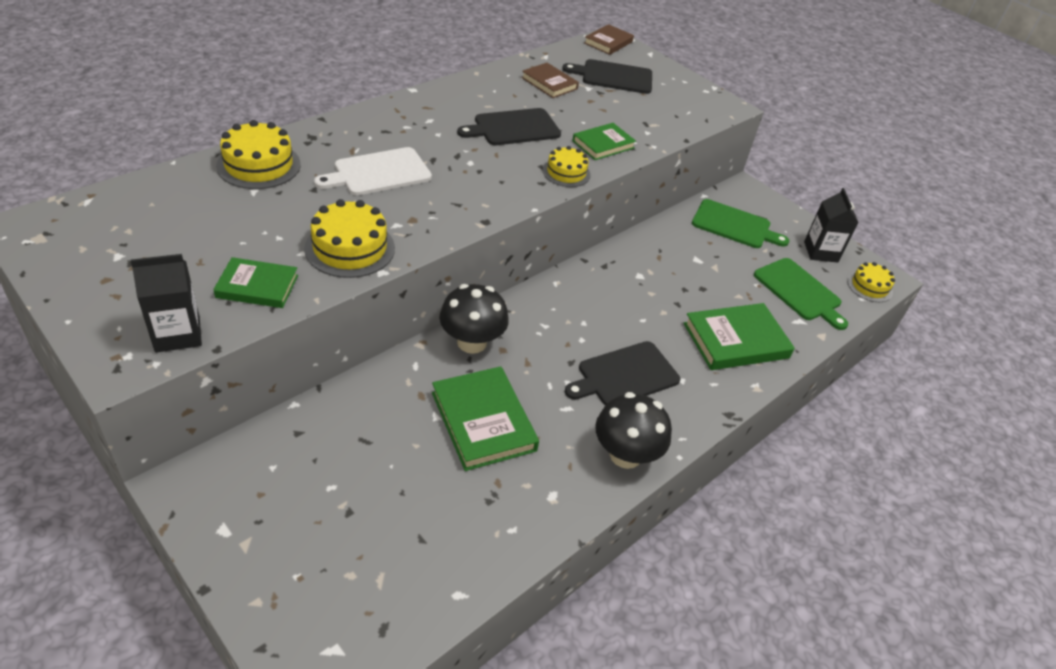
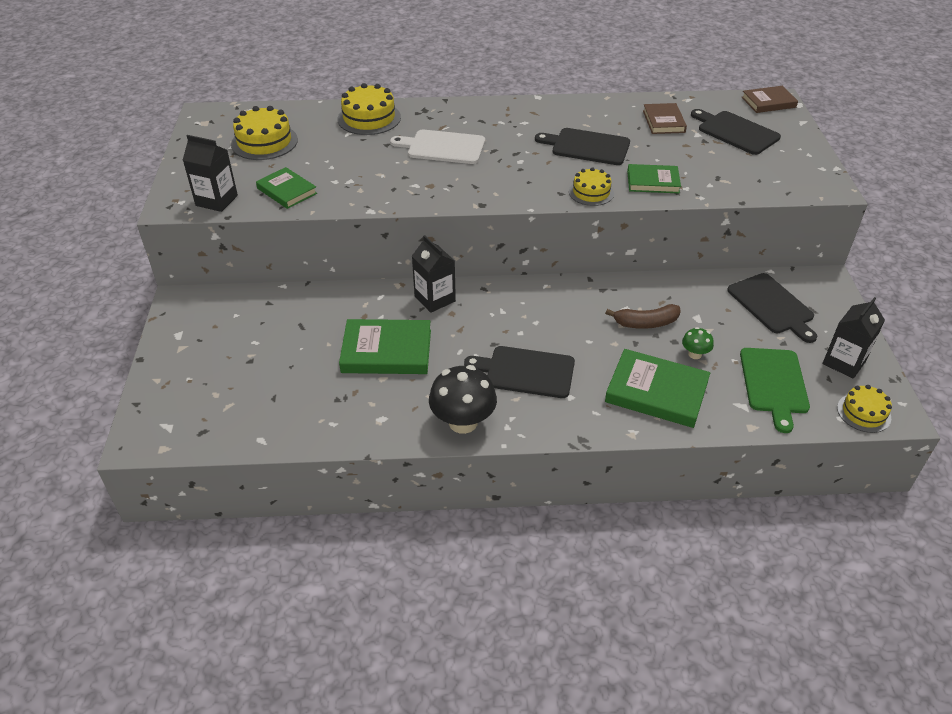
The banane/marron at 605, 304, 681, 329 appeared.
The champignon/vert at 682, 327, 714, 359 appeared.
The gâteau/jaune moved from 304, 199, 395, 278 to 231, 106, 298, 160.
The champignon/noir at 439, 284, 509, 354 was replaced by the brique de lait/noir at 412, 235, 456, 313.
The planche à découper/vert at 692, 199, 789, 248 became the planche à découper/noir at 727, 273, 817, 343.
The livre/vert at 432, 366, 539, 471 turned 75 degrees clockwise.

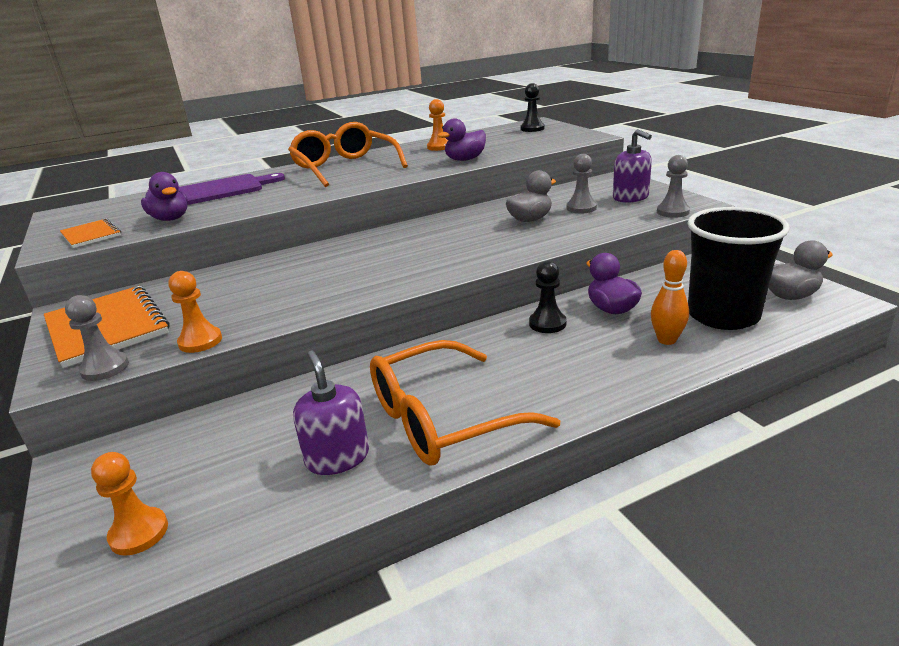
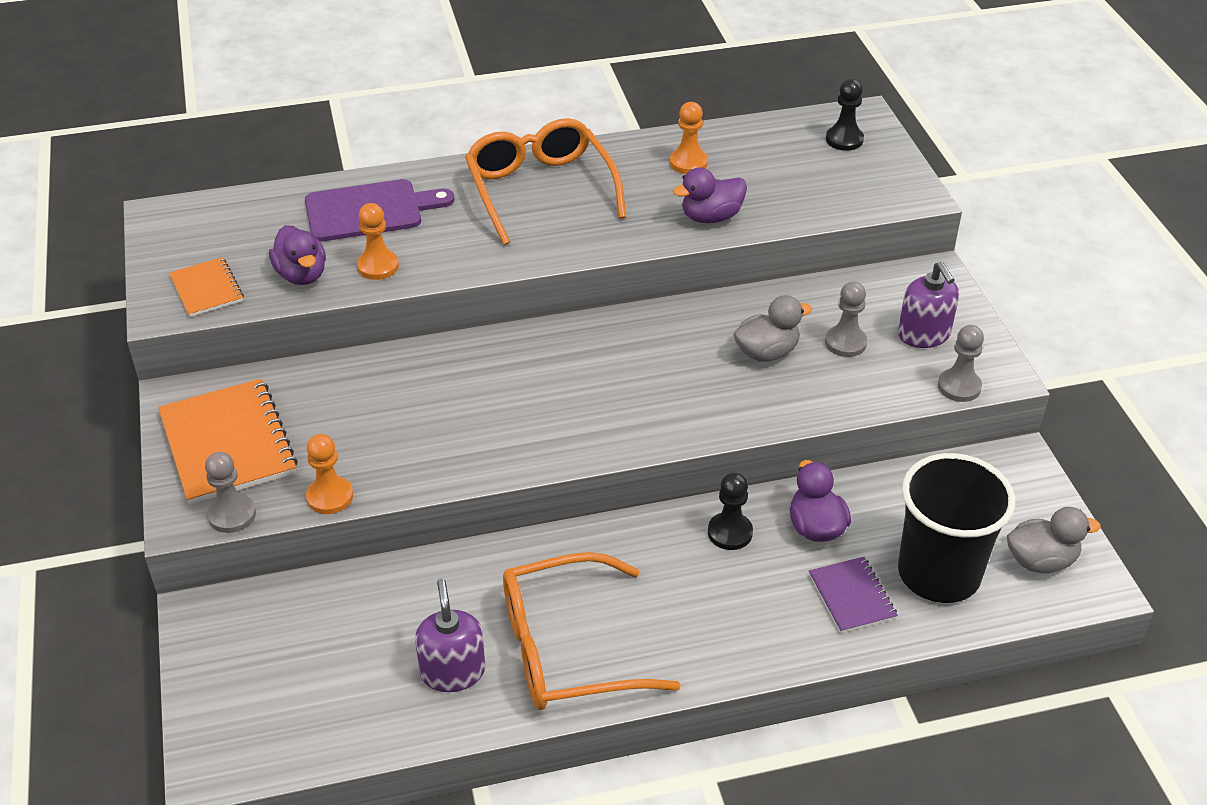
The pion/orange moved from 91, 452, 168, 556 to 357, 203, 399, 280.
The quille/orange at 651, 250, 689, 345 was replaced by the carnet/violet at 809, 557, 898, 633.

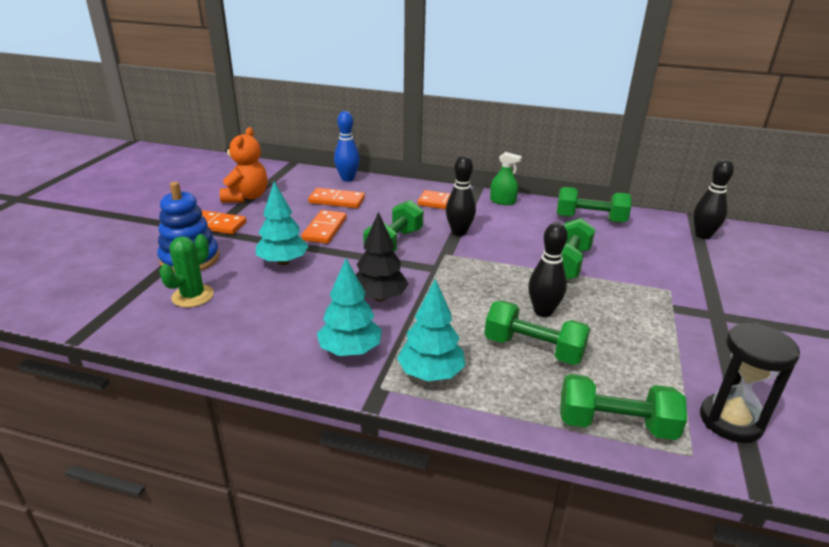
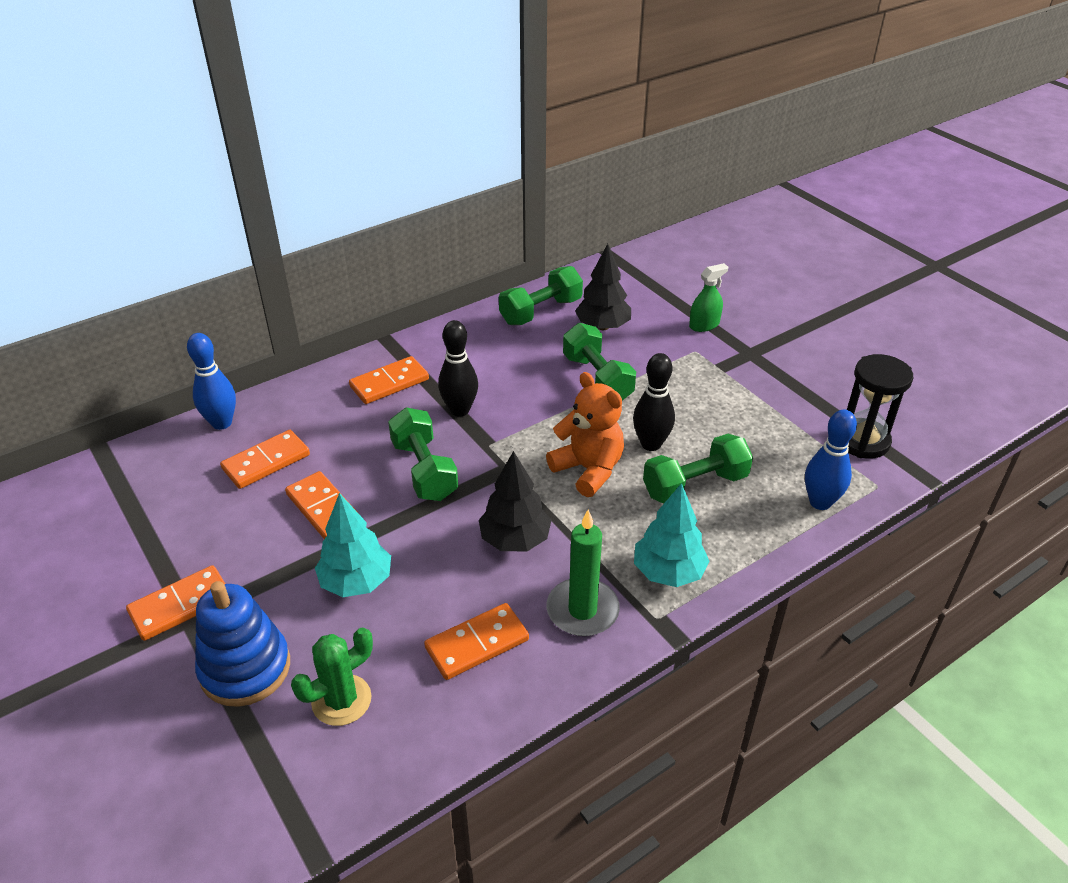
The quille/noir at 693, 159, 734, 239 disappeared.
The domino/orange at 424, 603, 529, 680 appeared.
The arbre/noir at 575, 244, 631, 330 appeared.
The ours en peluche/orange moved from 220, 127, 267, 203 to 546, 372, 624, 497.
The vaporisateur/vert moved from 490, 152, 522, 205 to 689, 263, 728, 332.
The arbre/turquoise at 317, 258, 382, 356 was replaced by the bougie/vert at 546, 510, 620, 636.
The haltère/vert at 560, 374, 687, 440 was replaced by the quille/bleu at 805, 410, 857, 510.
The cactus/vert at 159, 234, 214, 308 turned 75 degrees clockwise.

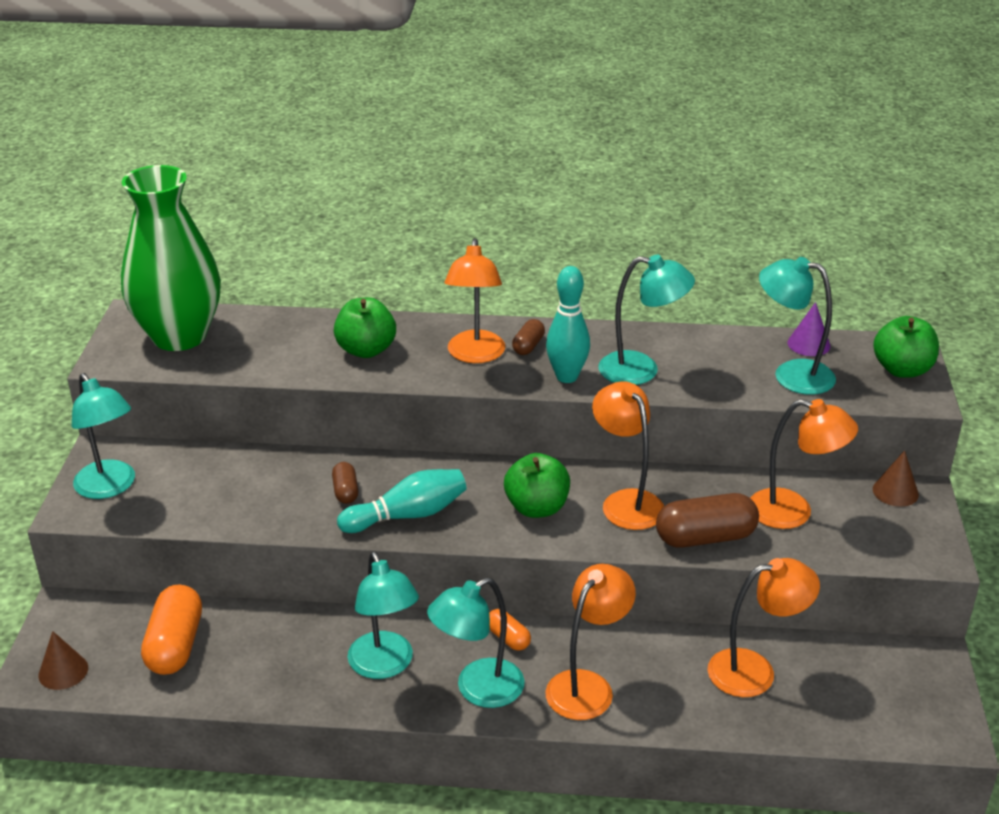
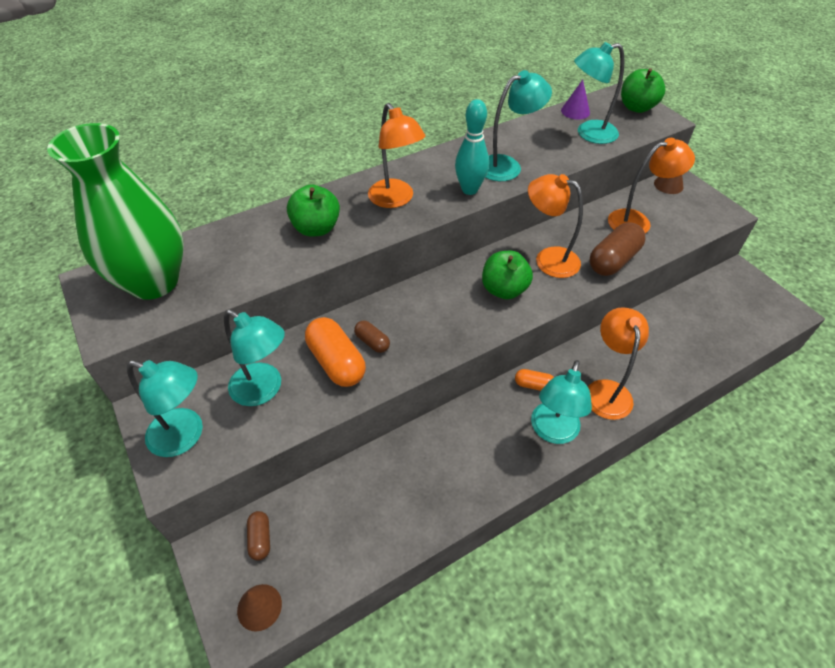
The quille/turquoise at 337, 469, 467, 533 disappeared.
The lampe/orange at 708, 558, 820, 697 disappeared.
The gélule/orange moved from 141, 584, 202, 675 to 305, 317, 366, 387.
The lampe/turquoise moved from 347, 551, 419, 679 to 224, 310, 285, 406.
The gélule/marron moved from 512, 319, 545, 355 to 247, 511, 270, 561.

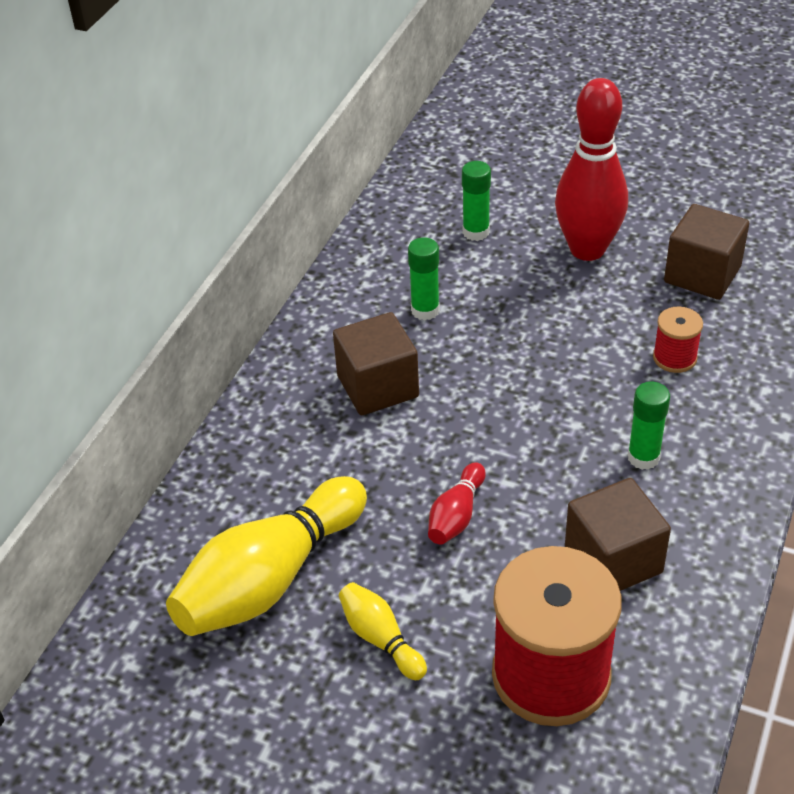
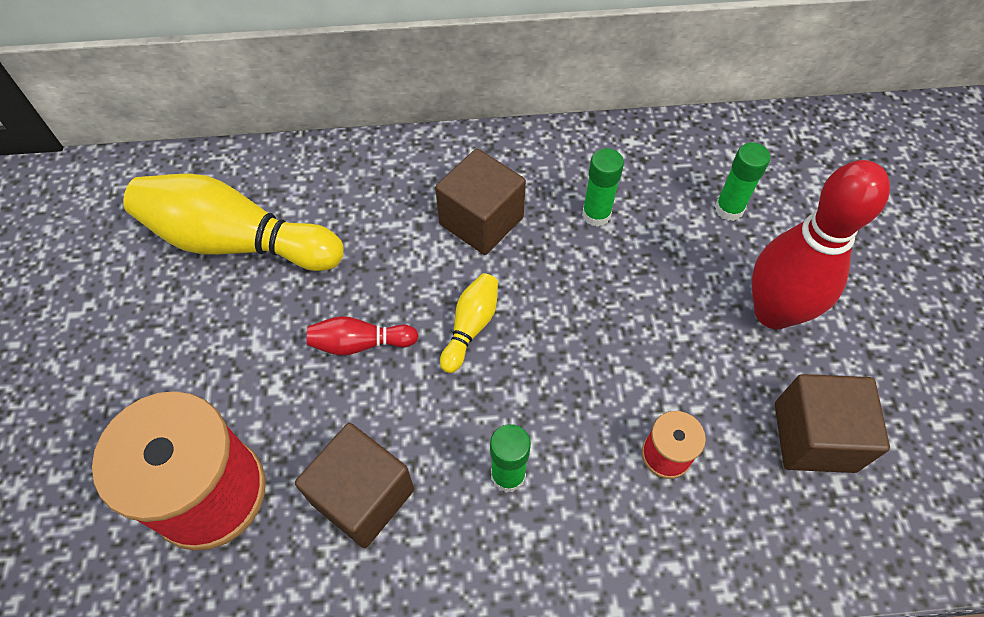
The quille/jaune moved from 339, 582, 427, 680 to 440, 273, 498, 373.

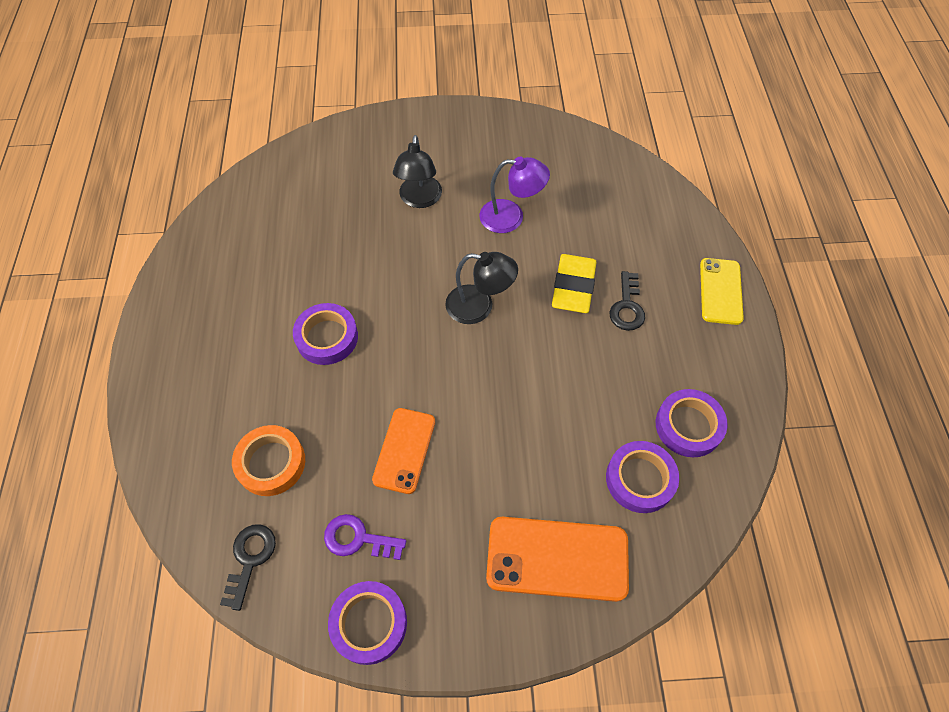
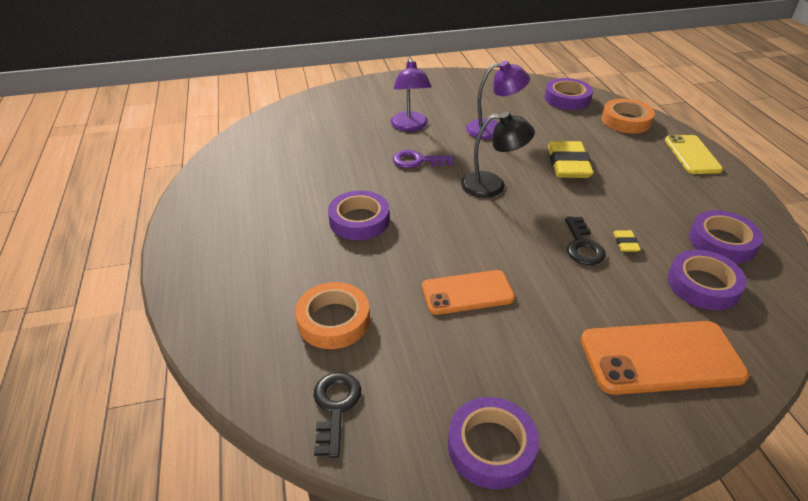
The ruban adhésif/violet at 544, 78, 593, 110 appeared.
The ruban adhésif/orange at 602, 99, 655, 133 appeared.
The gomme/jaune at 613, 230, 641, 252 appeared.
The clé/violet moved from 324, 514, 406, 560 to 393, 150, 454, 168.
The clé/noir moved from 610, 271, 645, 331 to 565, 216, 606, 265.
The lampe/noir at 393, 135, 442, 208 became the lampe/violet at 391, 58, 431, 131.
The téléphone/orange at 372, 408, 435, 494 turned 75 degrees clockwise.

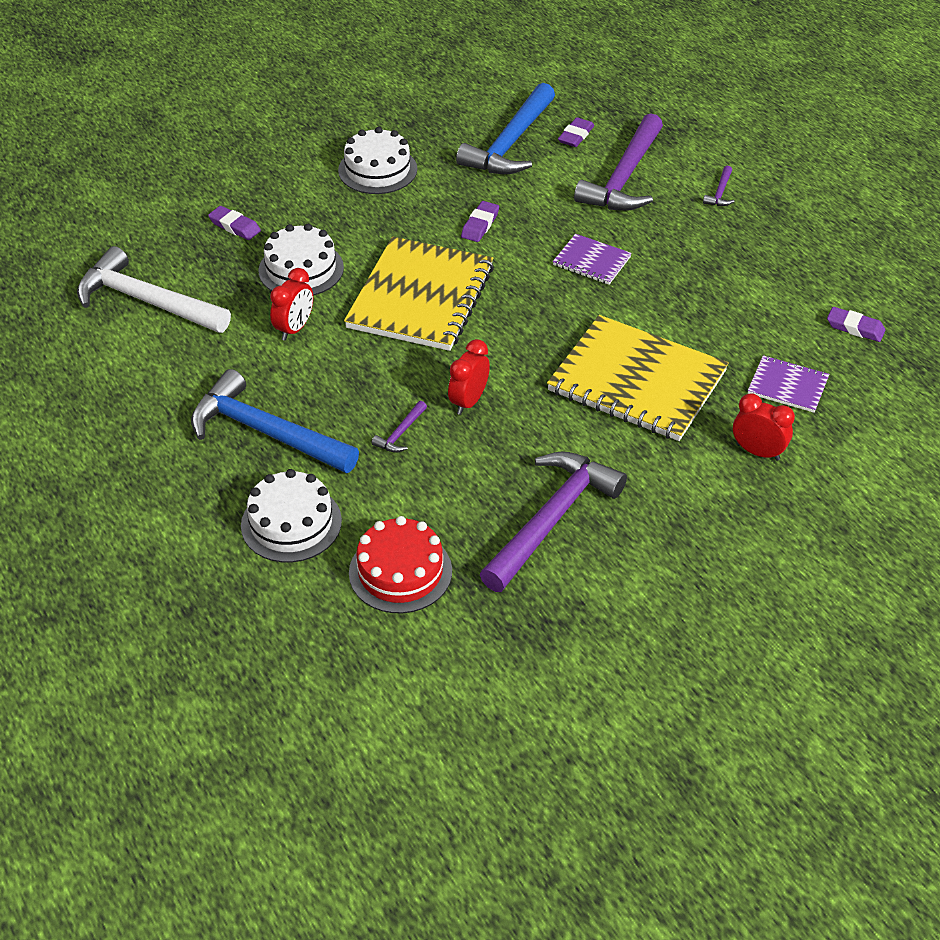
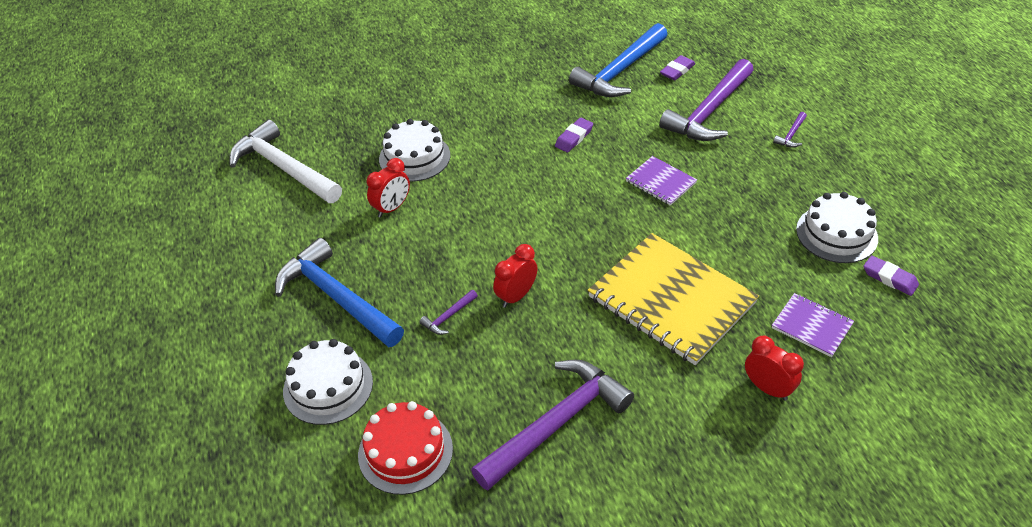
The gomme/violet at 208, 206, 261, 240 disappeared.
The carnet/jaune at 344, 236, 494, 351 disappeared.
The gâteau/blanc moved from 338, 127, 417, 194 to 796, 192, 878, 263.

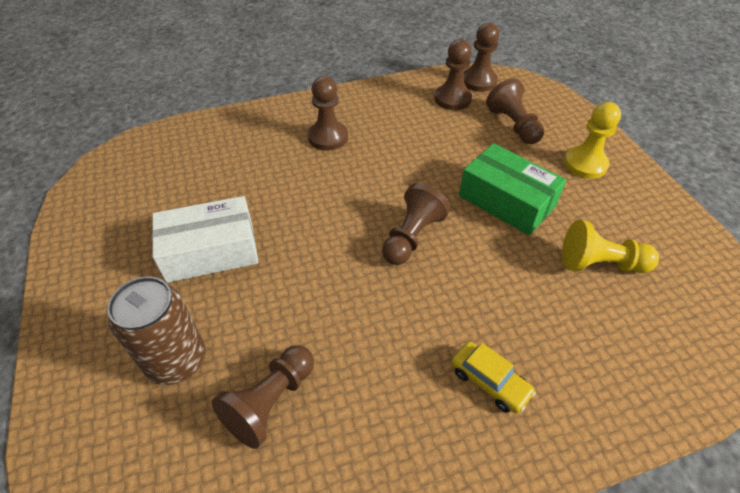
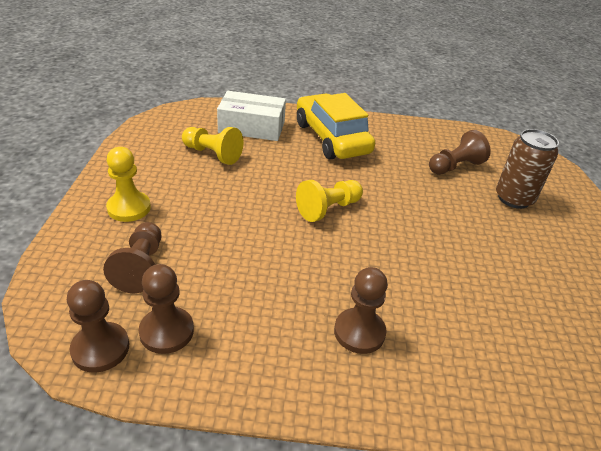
The boîte/vert at 459, 143, 566, 235 disappeared.
The boîte/blanc moved from 152, 196, 258, 283 to 217, 91, 286, 141.
The pion/marron at 382, 183, 450, 265 became the pion/jaune at 296, 180, 363, 222.
The voiture/jaune at 451, 341, 536, 414 changed to 2.23 times the size.

